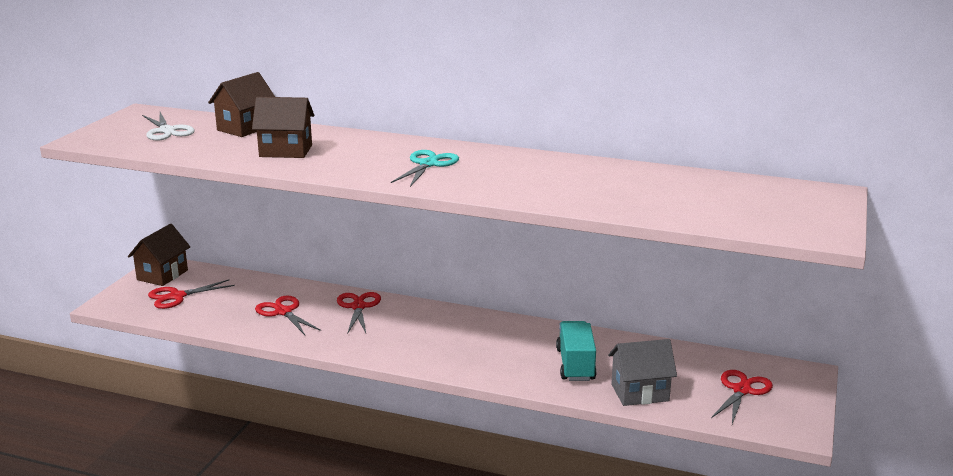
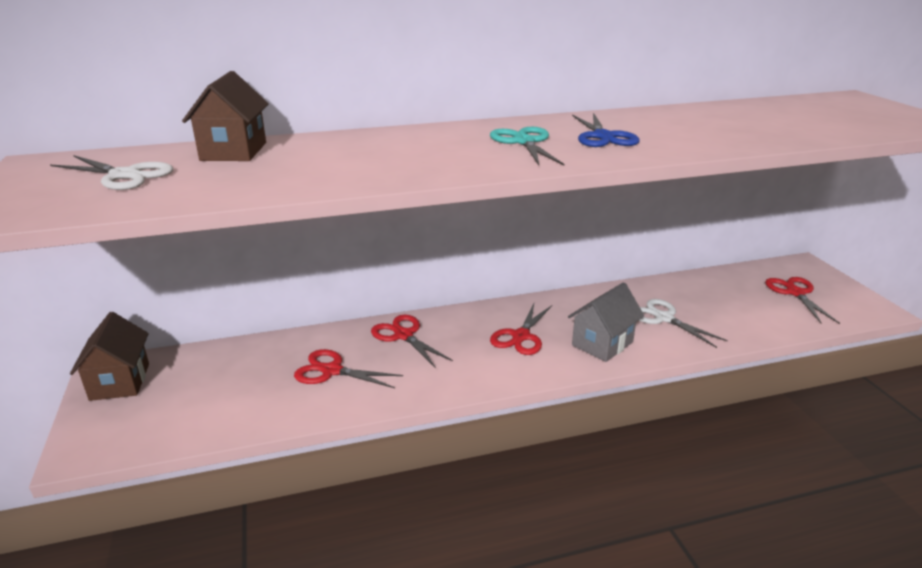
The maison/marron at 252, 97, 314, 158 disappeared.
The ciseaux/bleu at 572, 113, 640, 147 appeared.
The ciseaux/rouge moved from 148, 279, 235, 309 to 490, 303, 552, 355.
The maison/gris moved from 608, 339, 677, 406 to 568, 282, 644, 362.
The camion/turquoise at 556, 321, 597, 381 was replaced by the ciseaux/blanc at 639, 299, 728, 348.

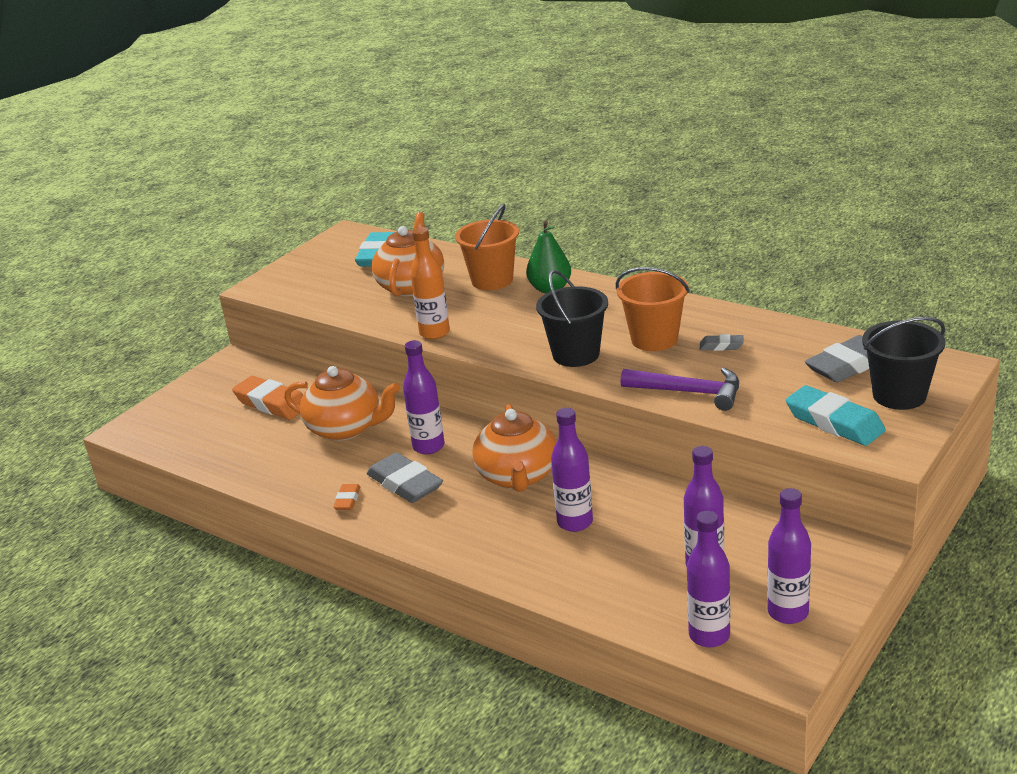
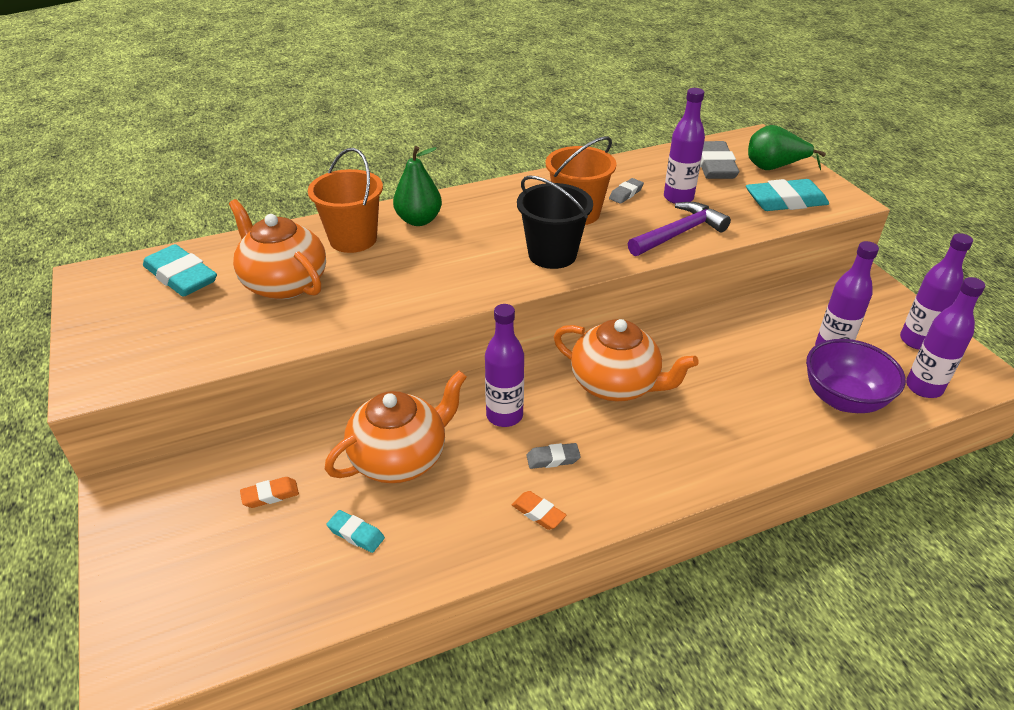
The bouteille/orange at 410, 227, 450, 339 disappeared.
The gomme/turquoise at 327, 510, 385, 553 appeared.
The bol/violet at 806, 339, 906, 413 appeared.
The bouteille/violet moved from 551, 408, 593, 532 to 664, 88, 705, 204.
The seau/noir at 862, 317, 945, 410 was replaced by the poire/vert at 748, 125, 826, 170.
The gomme/orange at 232, 376, 303, 420 changed to 0.50 times the size.
The gomme/gris at 367, 452, 443, 503 changed to 0.50 times the size.

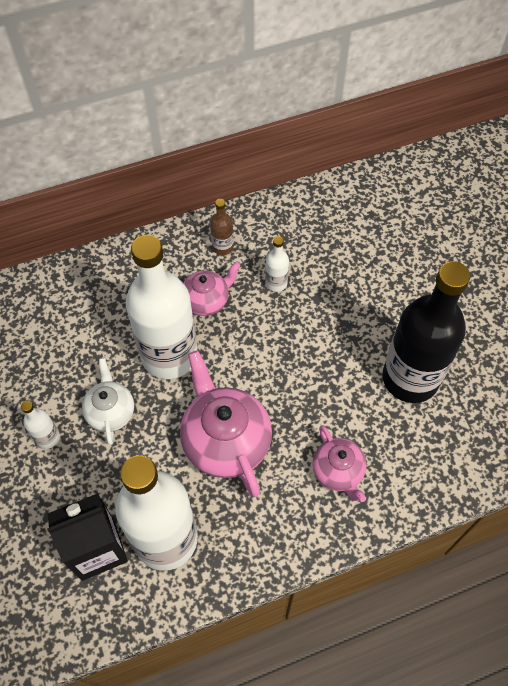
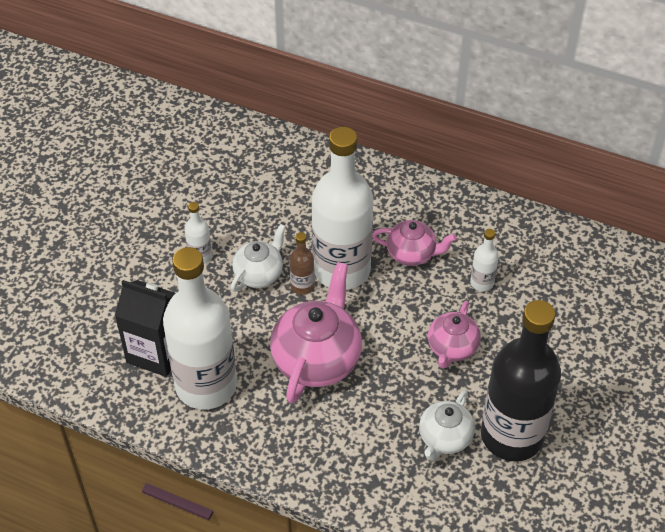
The théière/blanc at 419, 390, 475, 461 appeared.
The bouteille/marron moved from 210, 199, 234, 255 to 289, 232, 315, 295.
The théière/rose moved from 312, 425, 367, 502 to 428, 301, 481, 369.

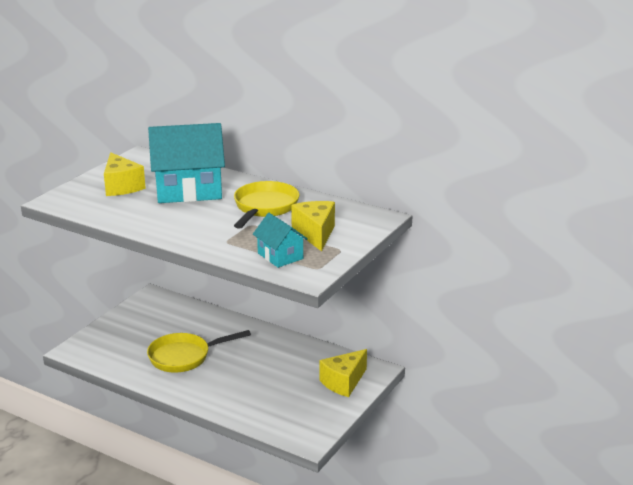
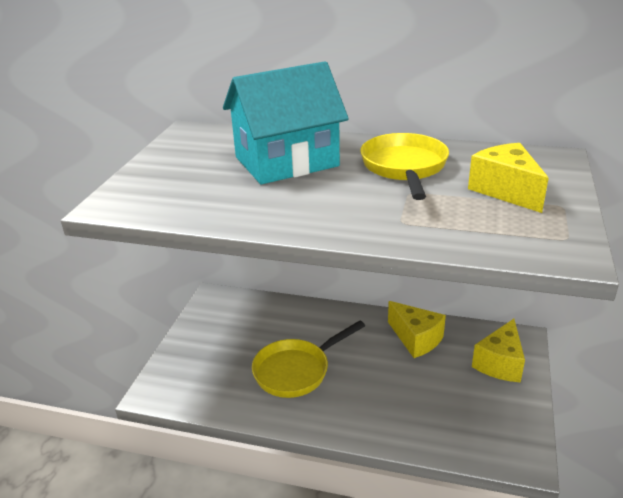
The maison/turquoise at 253, 213, 308, 268 disappeared.
The fromage/jaune moved from 104, 152, 146, 196 to 388, 301, 446, 358.

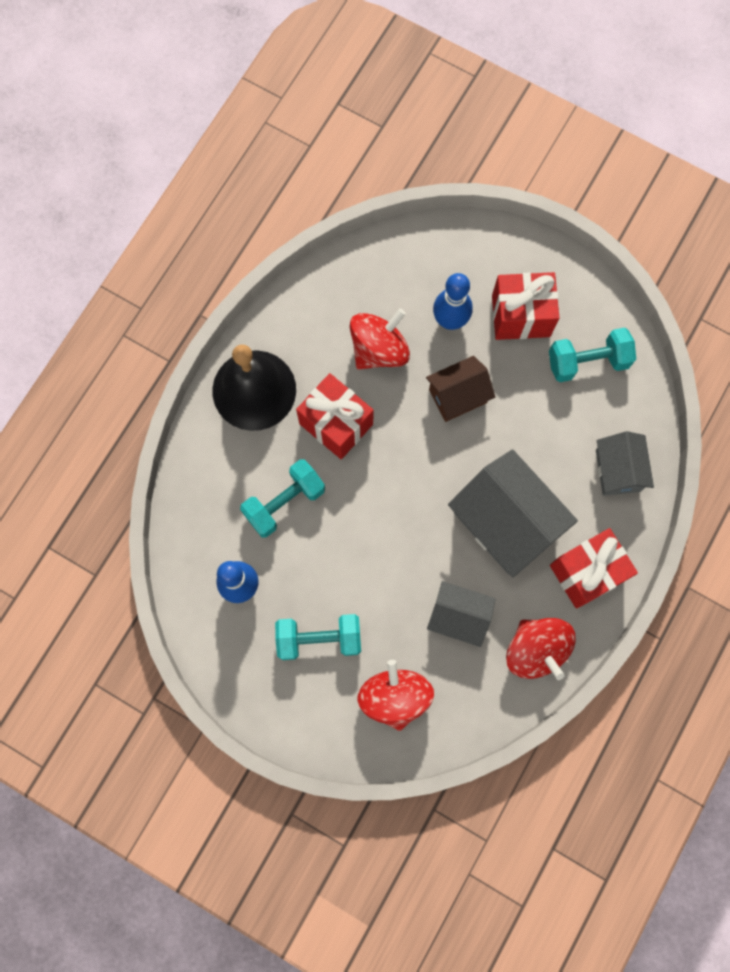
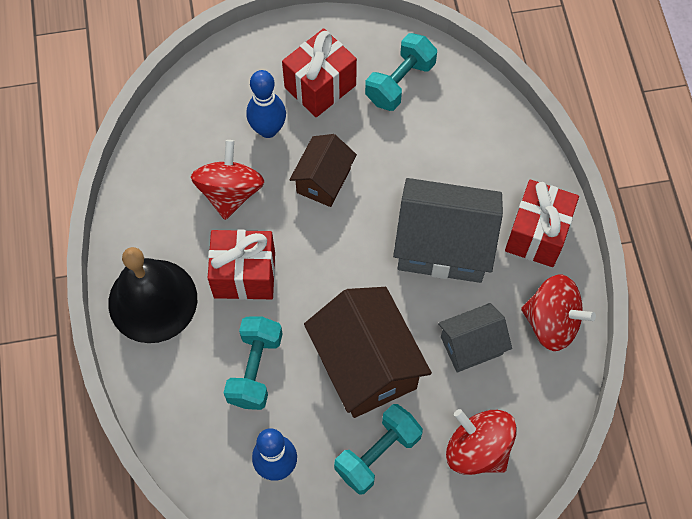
The maison/gris at 596, 431, 654, 496 disappeared.
The maison/marron at 304, 287, 432, 418 appeared.

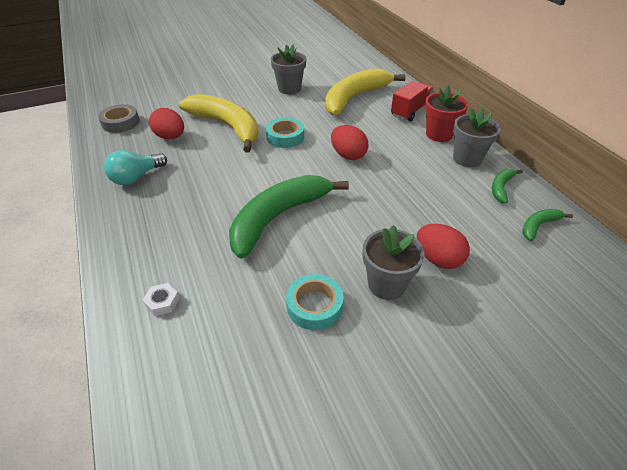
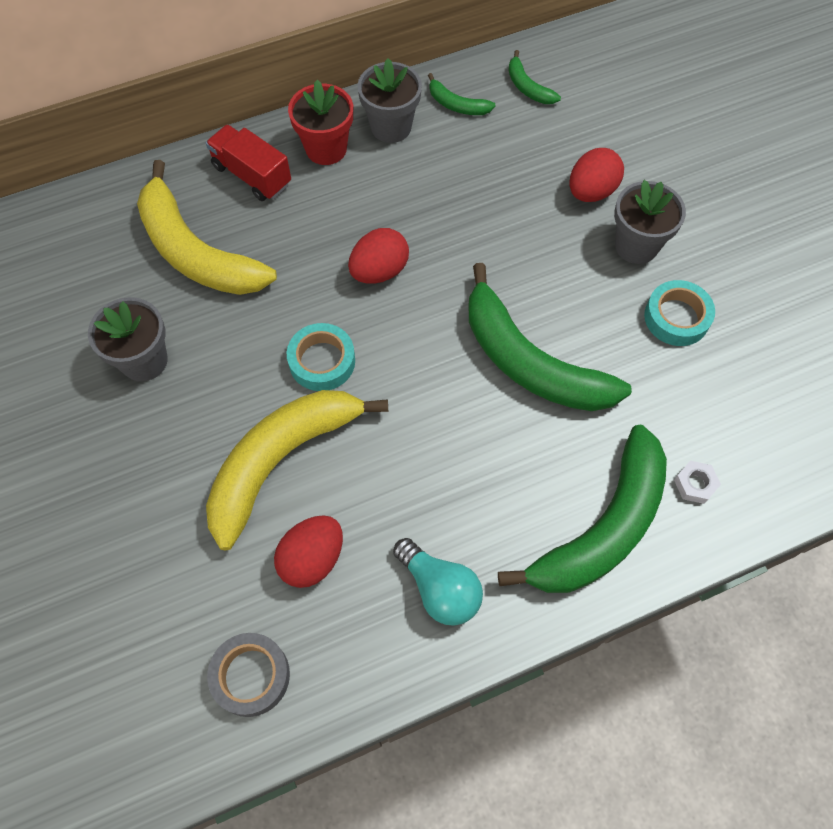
The banane/vert at 498, 424, 667, 593 appeared.

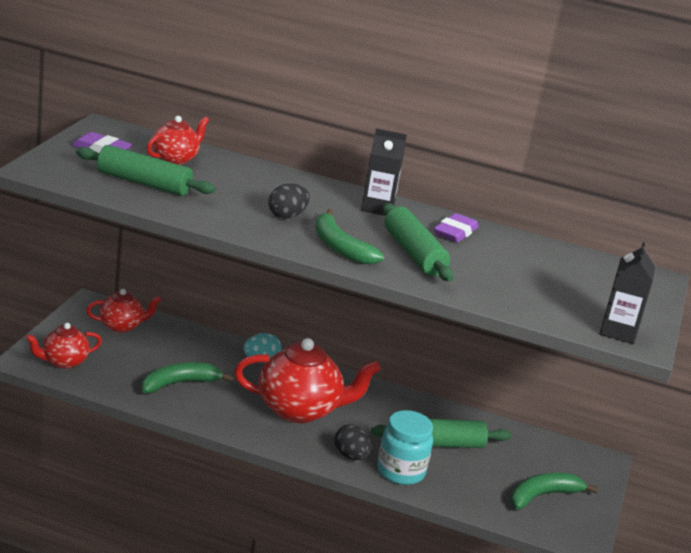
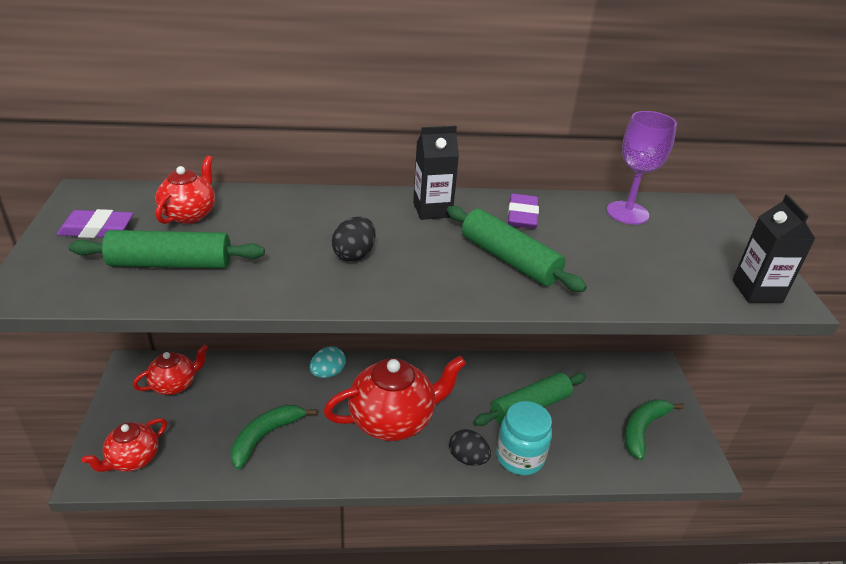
The banane/vert at 315, 209, 384, 264 disappeared.
The verre à pied/violet at 607, 111, 677, 225 appeared.

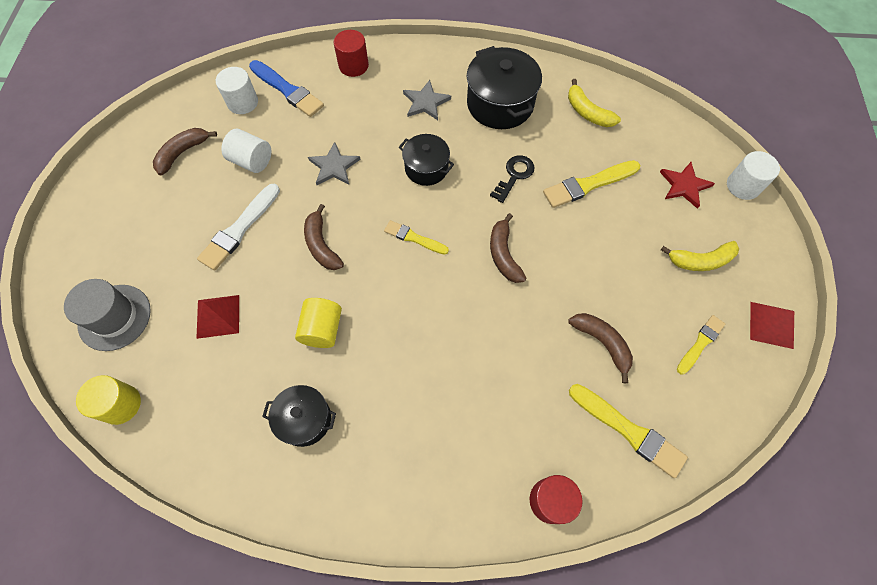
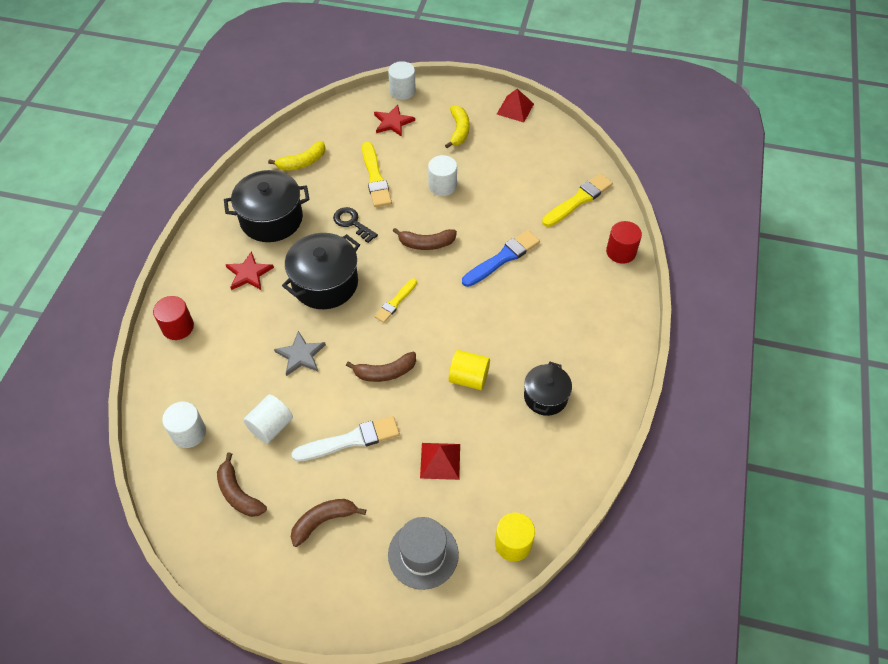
The pinceau/jaune at 677, 315, 725, 375 disappeared.
The cylindre/blanc at 428, 155, 457, 196 appeared.
The pinceau/bleu moved from 249, 60, 324, 117 to 462, 230, 540, 287.
The banane/marron moved from 568, 313, 633, 383 to 291, 499, 366, 547.
The étoile/gris at 403, 80, 451, 120 became the étoile/rouge at 225, 251, 274, 290.
The pinceau/blanc at 197, 184, 280, 271 turned 60 degrees counterclockwise.
The marmite/noir at 399, 134, 454, 186 changed to 1.64 times the size.

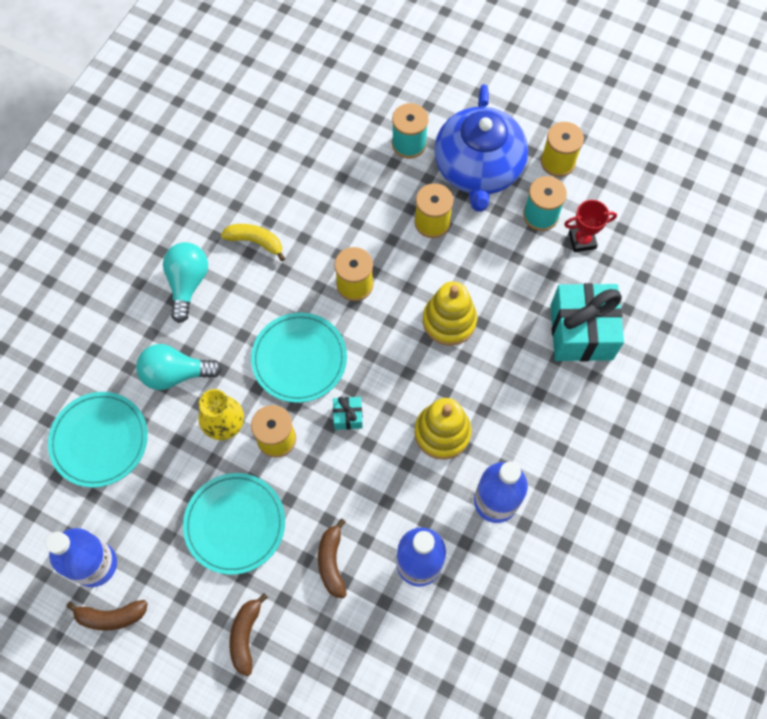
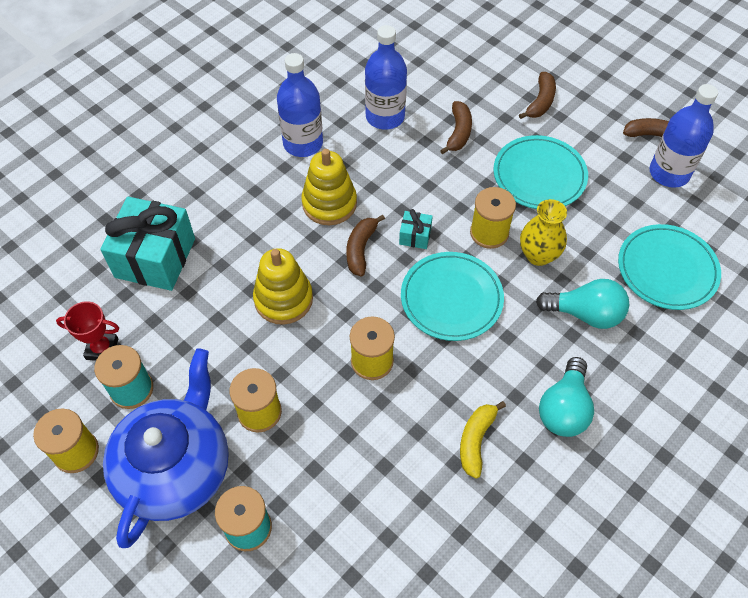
The banane/marron at 346, 214, 385, 276 appeared.
The banane/jaune at 221, 224, 285, 261 turned 75 degrees clockwise.

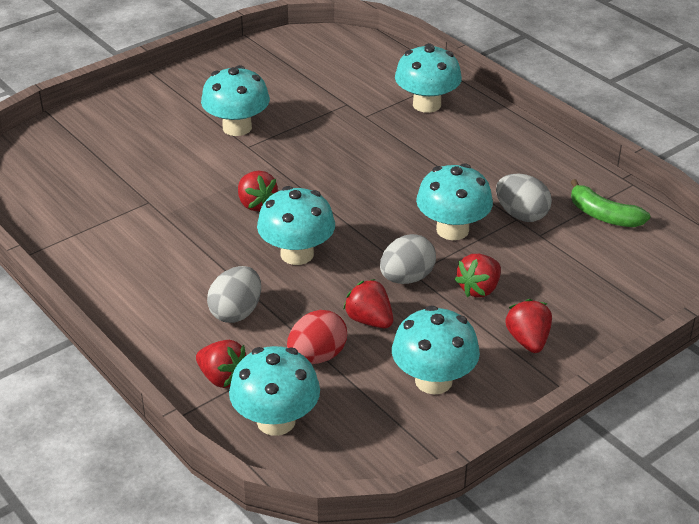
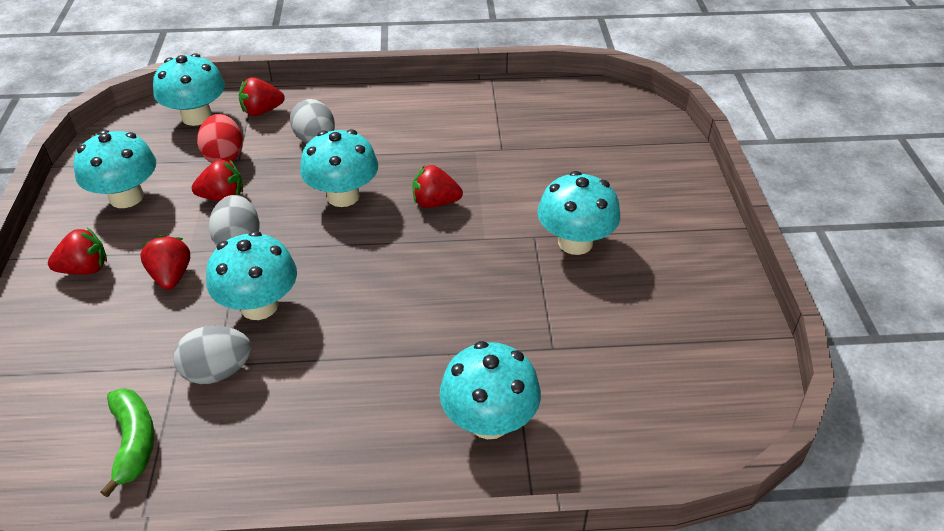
The fraise/rouge at 506, 299, 552, 353 turned 45 degrees counterclockwise.
The banane/vert at 571, 179, 650, 227 turned 90 degrees clockwise.

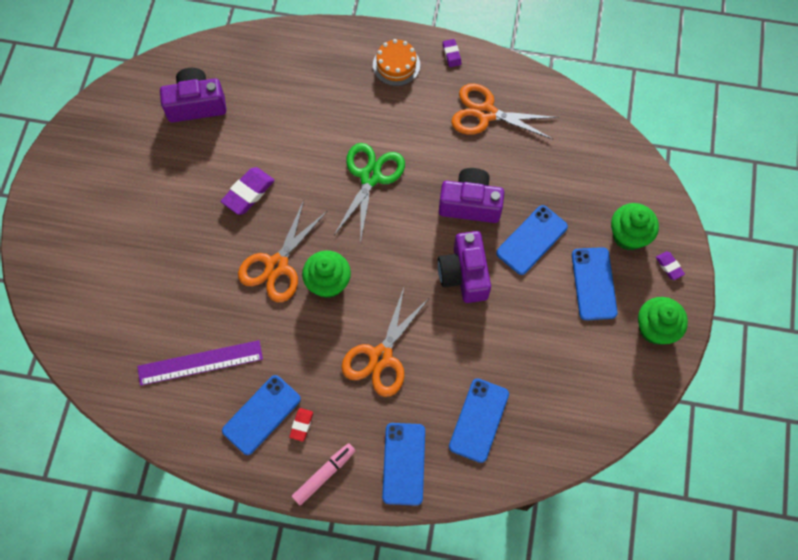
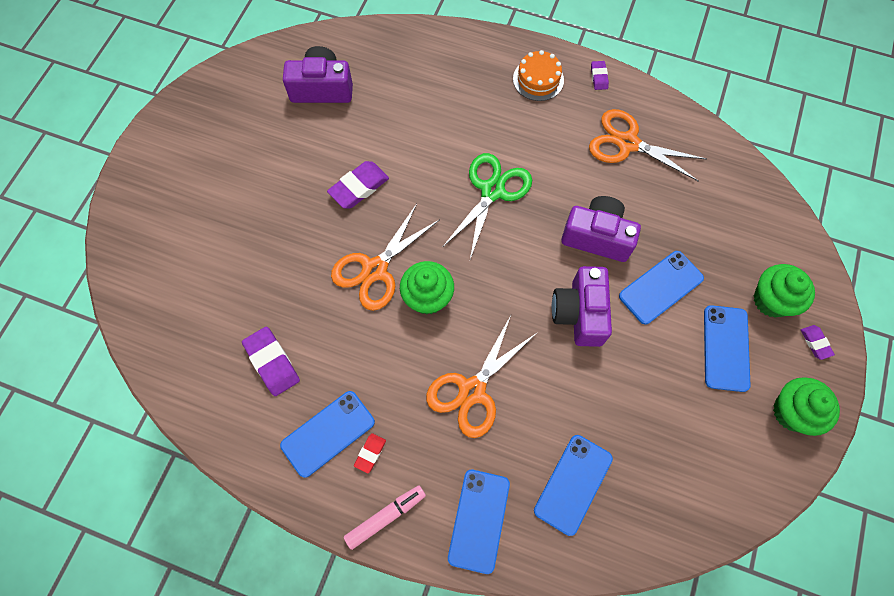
The règle/violet at 137, 340, 263, 386 was replaced by the gomme/violet at 242, 327, 300, 396.

